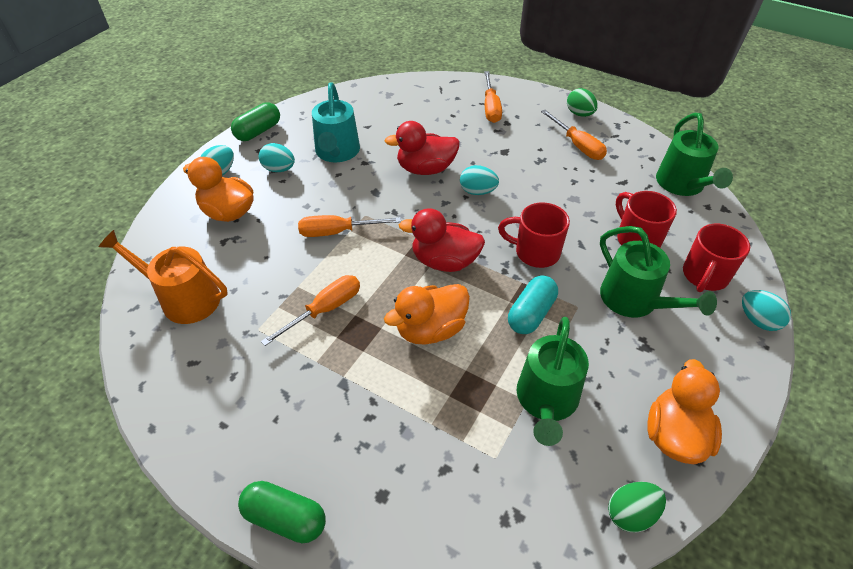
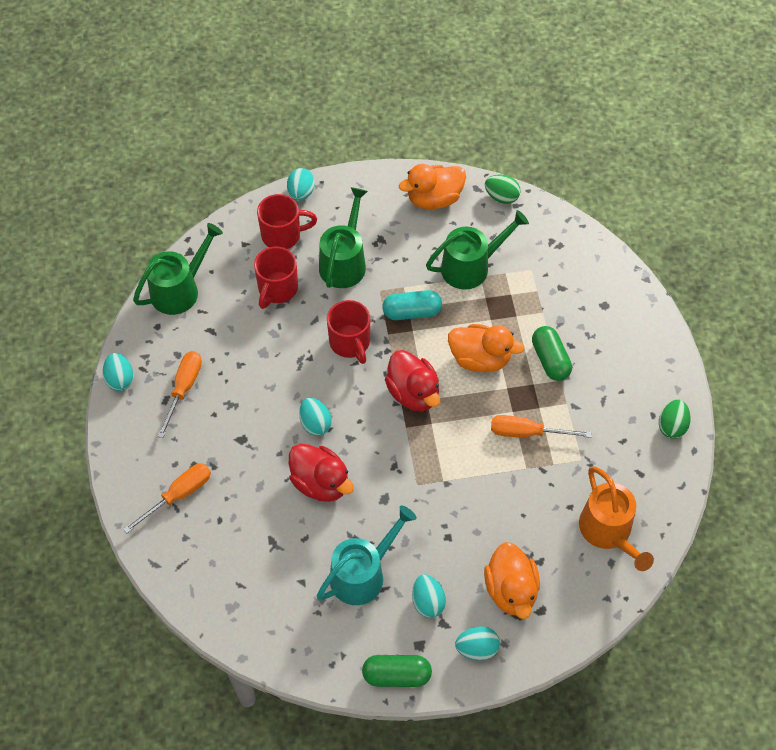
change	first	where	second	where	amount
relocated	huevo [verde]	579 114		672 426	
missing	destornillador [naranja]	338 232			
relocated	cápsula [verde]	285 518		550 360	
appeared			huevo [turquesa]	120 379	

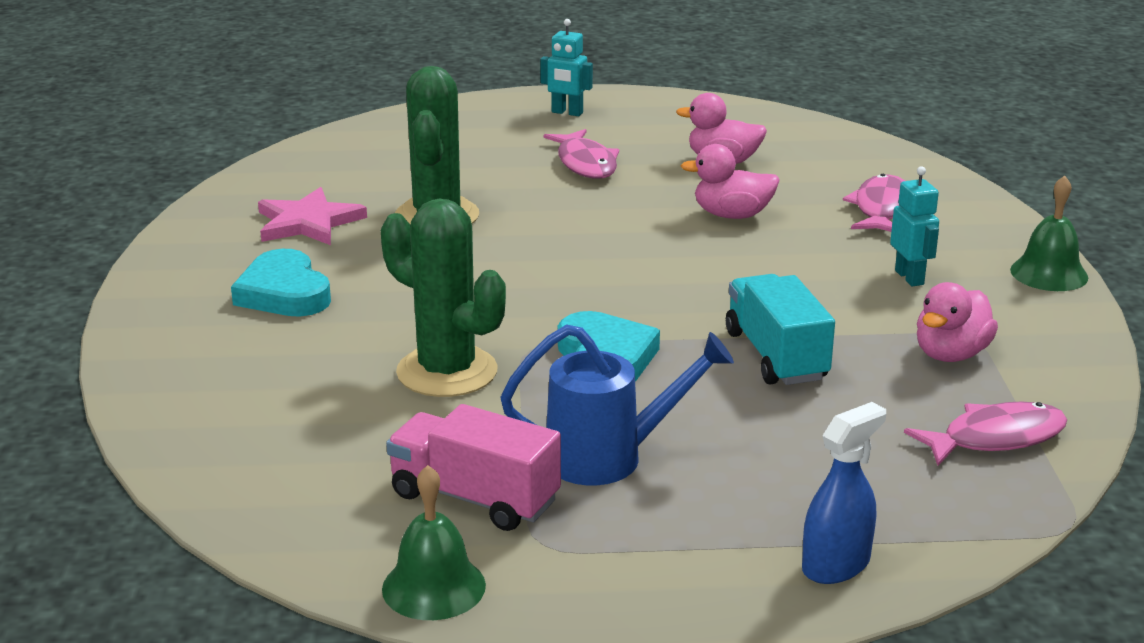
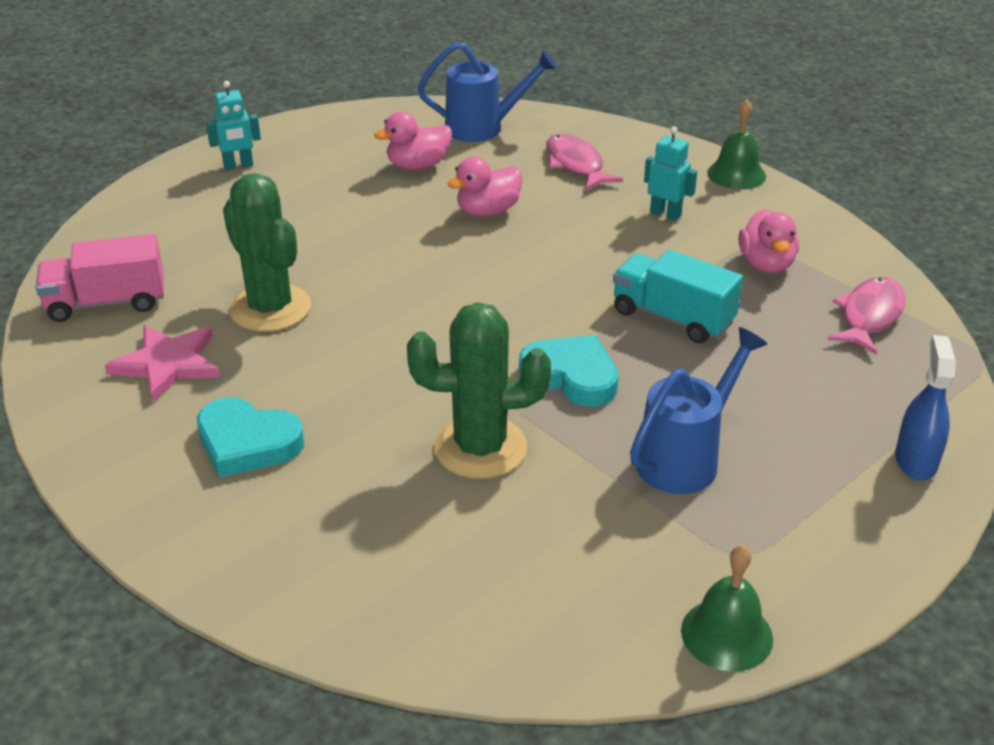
change	first	where	second	where	amount
missing	pez [rosa]	586 164			
relocated	camión [rosa]	474 498		107 303	
appeared			regadera [azul]	483 128	

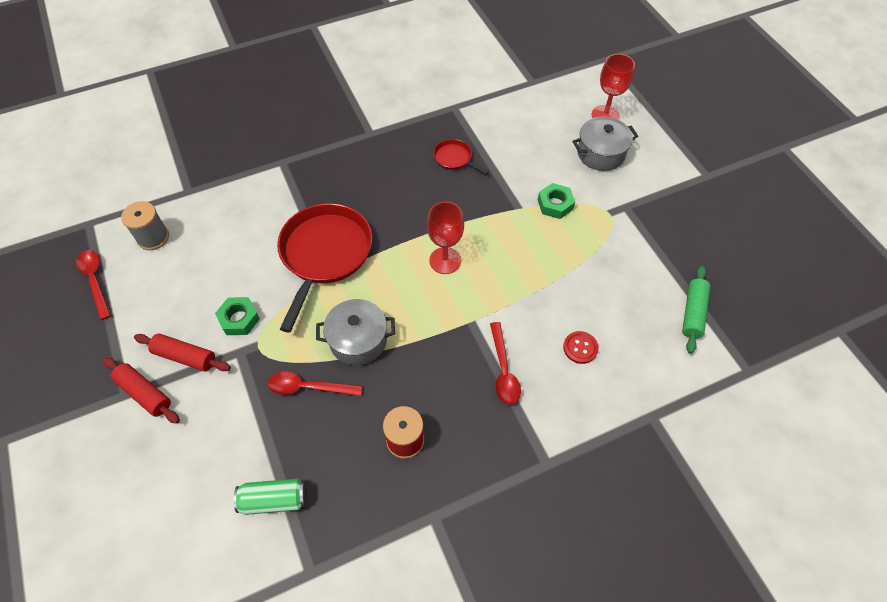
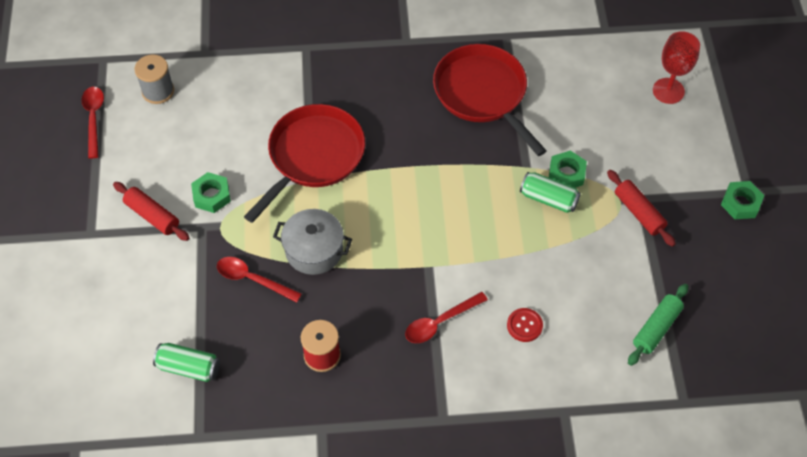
change	first	where	second	where	amount
missing	olla [gris]	600 153			
size	sartén [rojo]	454 158		482 93	x2.23
missing	copa [rojo]	445 260			
spun	cuchara [rojo]	503 370		440 322	45 degrees clockwise
relocated	rodillo [rojo]	144 393		638 212	
appeared			lata [verde]	548 199	
appeared			tuerca [verde]	740 203	

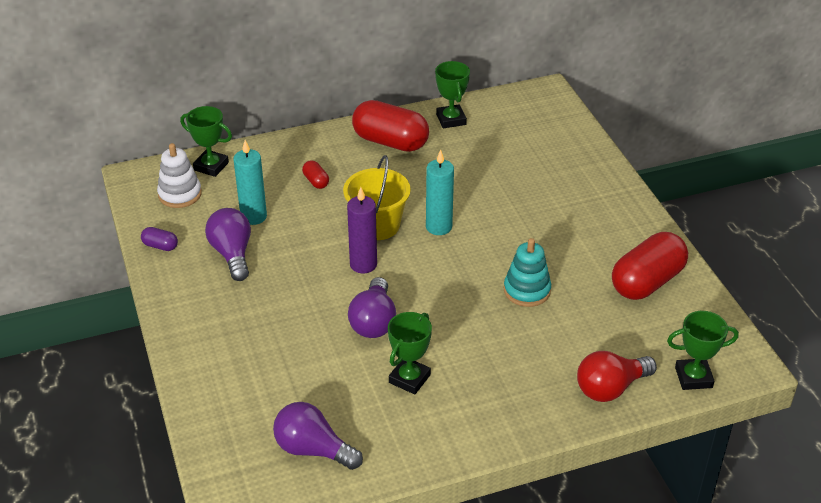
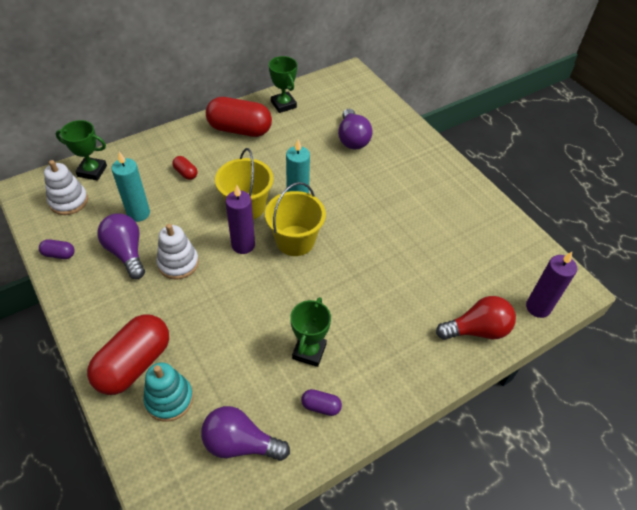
change	first	where	second	where	amount
relocated	cápsula [rojo]	647 282		134 364	
relocated	juguete apilable [turquesa]	527 290		169 399	
relocated	bombilla [morado]	374 322		352 139	
exchanged	trofeo [verde]	693 377	vela [morado]	538 307	
spun	bombilla [rojo]	610 388		477 330	150 degrees counterclockwise
appeared			balde [amarillo]	295 241	
appeared			juguete apilable [blanco]	178 263	
appeared			cápsula [morado]	321 406	

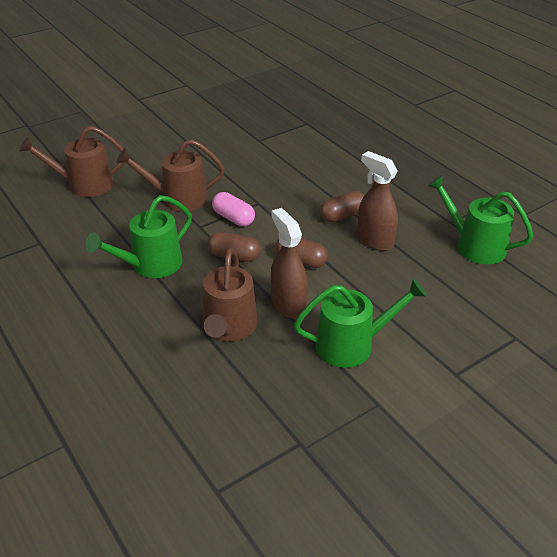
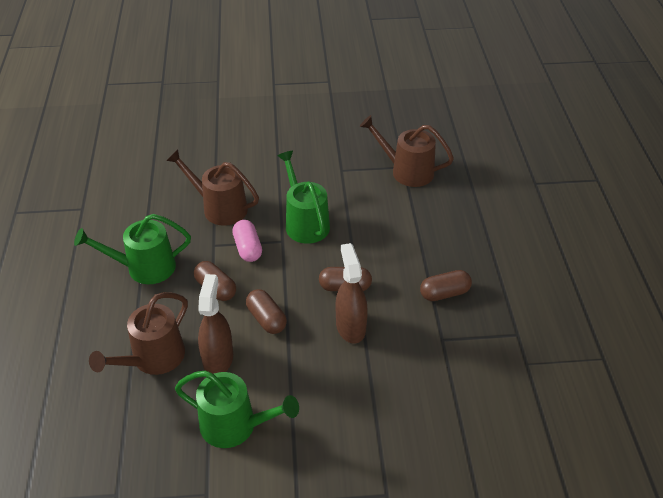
change	first	where	second	where	amount
relocated	regadera [marrón]	84 185		407 171	
relocated	regadera [verde]	475 246		305 223	
appeared			cápsula [marrón]	444 293	

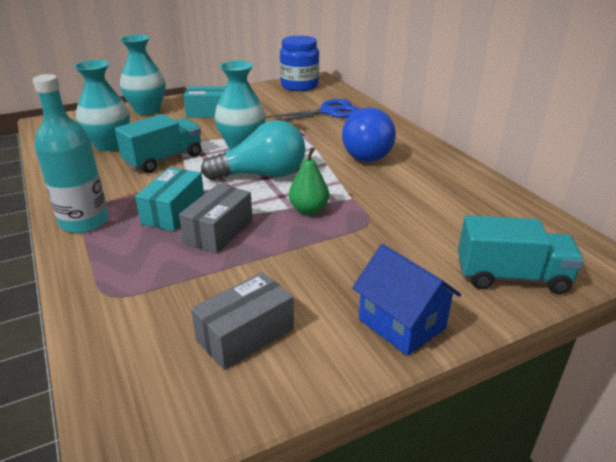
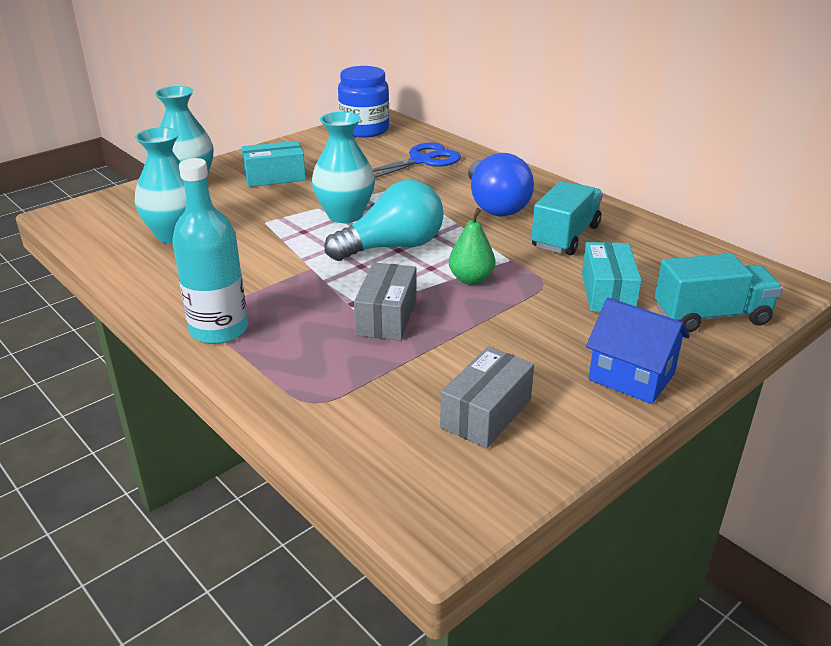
change	first	where	second	where	amount
relocated	camión [turquesa]	164 159		565 237	
relocated	caja [turquesa]	174 211		607 293	

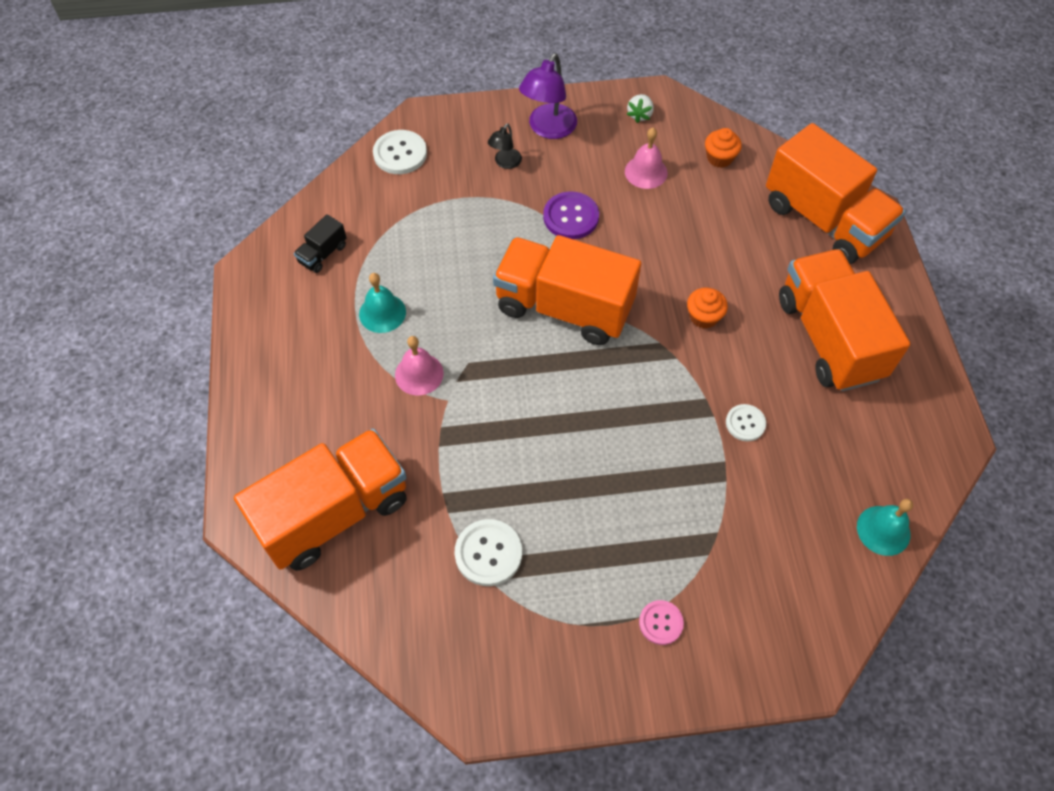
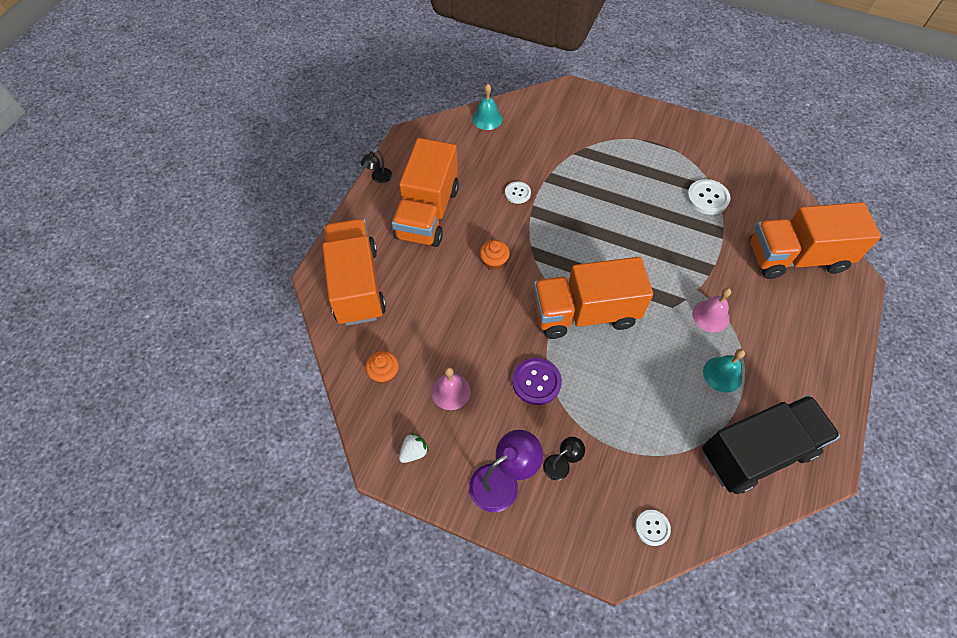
change	first	where	second	where	amount
size	botón [blanco]	400 154		652 528	x0.63
size	camión [negro]	323 254		757 452	x2.45
spun	camión [naranja]	564 307		584 313	120 degrees clockwise
missing	botón [rosa]	661 623			
appeared			lámpara [negro]	378 178	

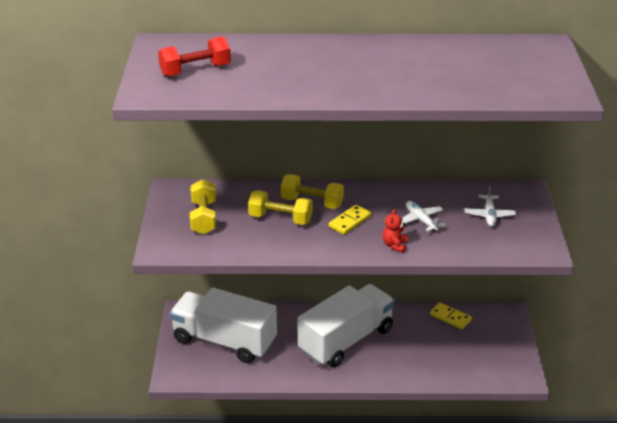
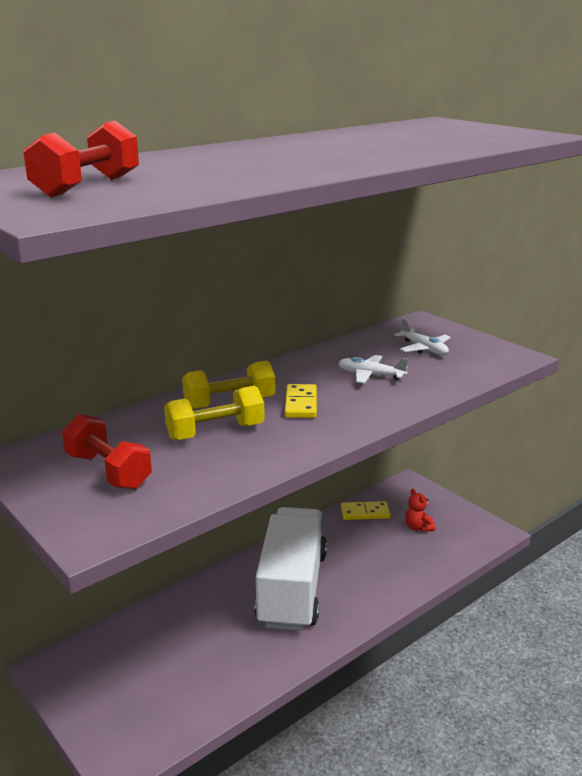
change	first	where	second	where	amount
colour	mancuerna [amarillo]	204 218	mancuerna [rojo]	108 471	
relocated	osito [rojo]	394 245		418 527	
missing	camión [blanco]	224 341			

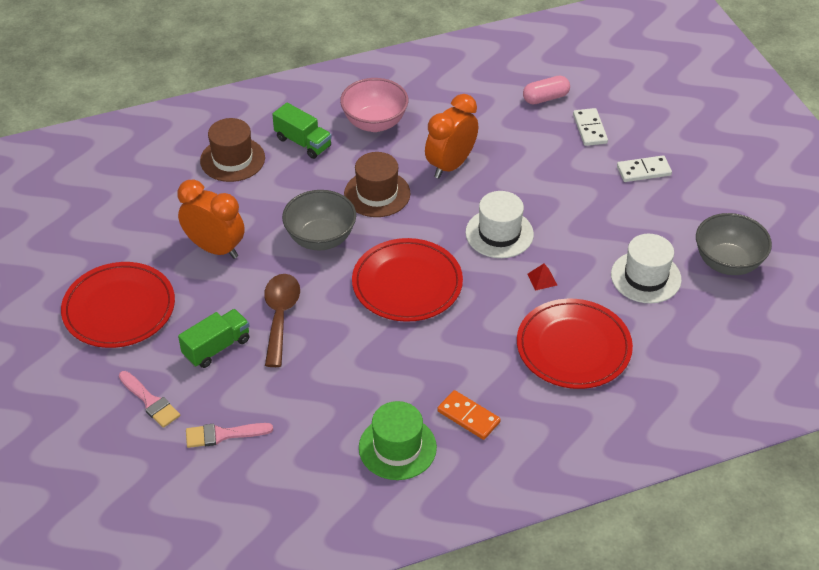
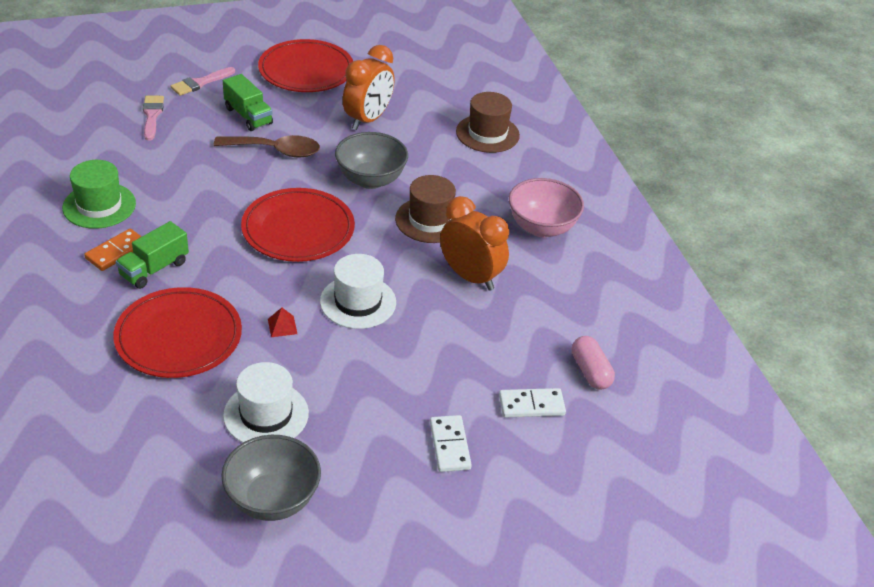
change	first	where	second	where	amount
relocated	camión [verde]	303 142		154 269	

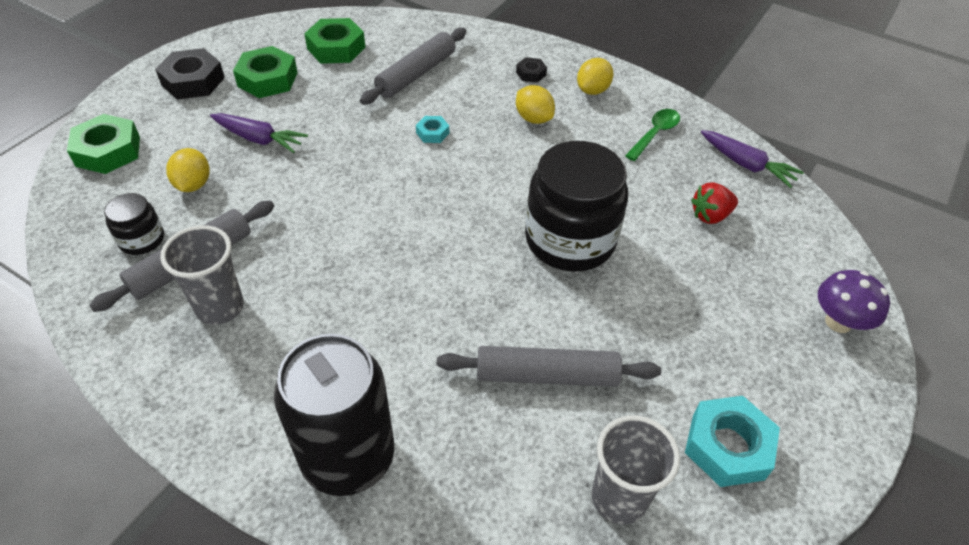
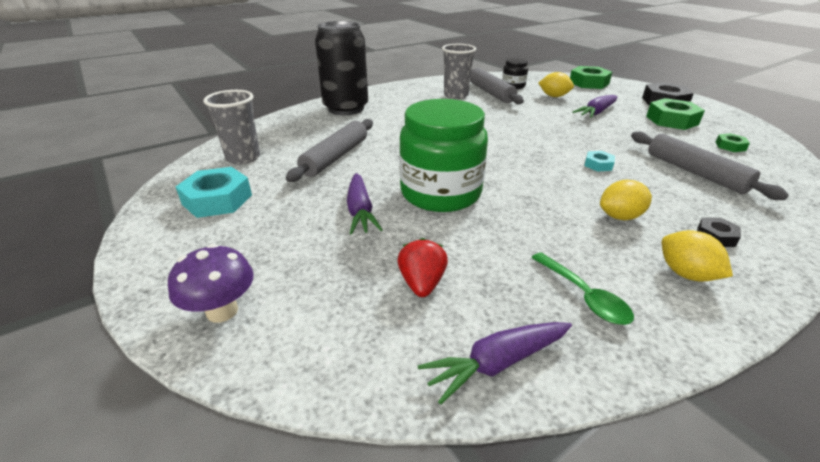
change	first	where	second	where	amount
size	tuerca [verde]	336 48		730 146	x0.51
colour	tarro [negro]	570 240	tarro [verde]	440 193	
appeared			zanahoria [morado]	360 211	

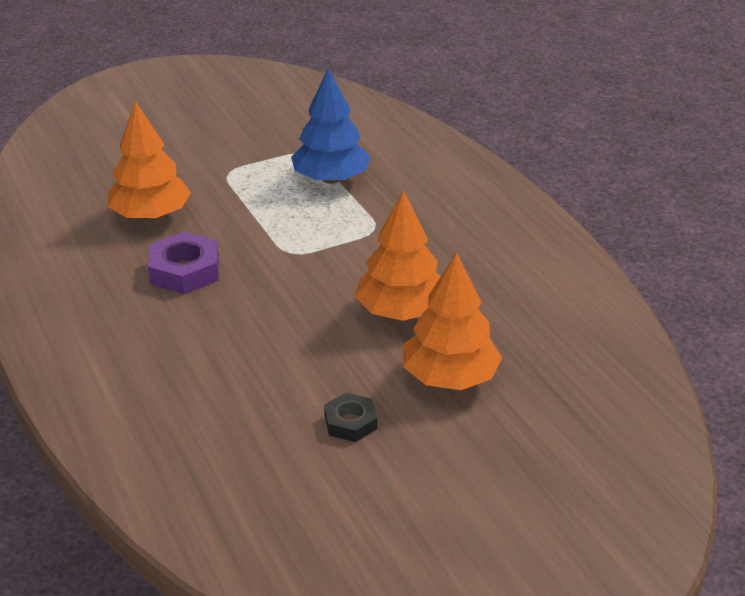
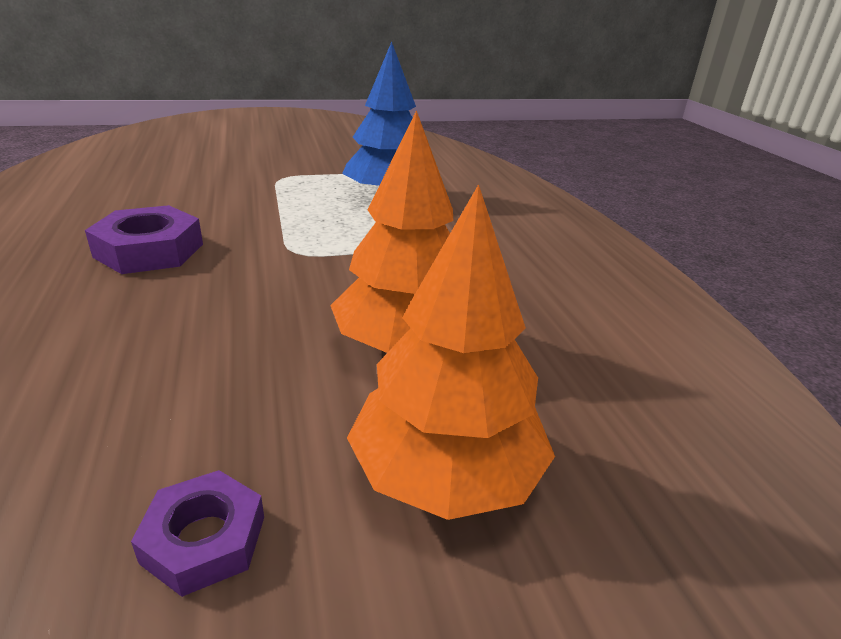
change	first	where	second	where	amount
missing	árbol [naranja]	151 215			
colour	tuerca [negro]	350 422	tuerca [morado]	204 539	

